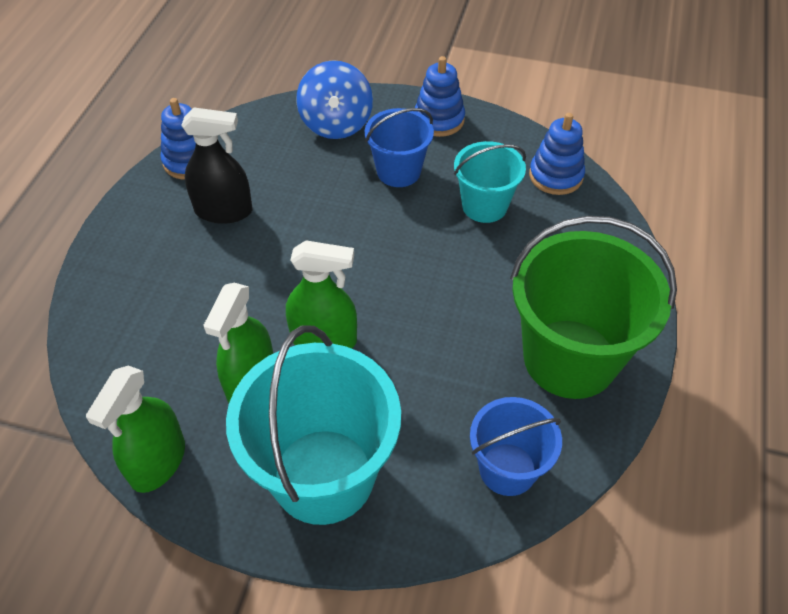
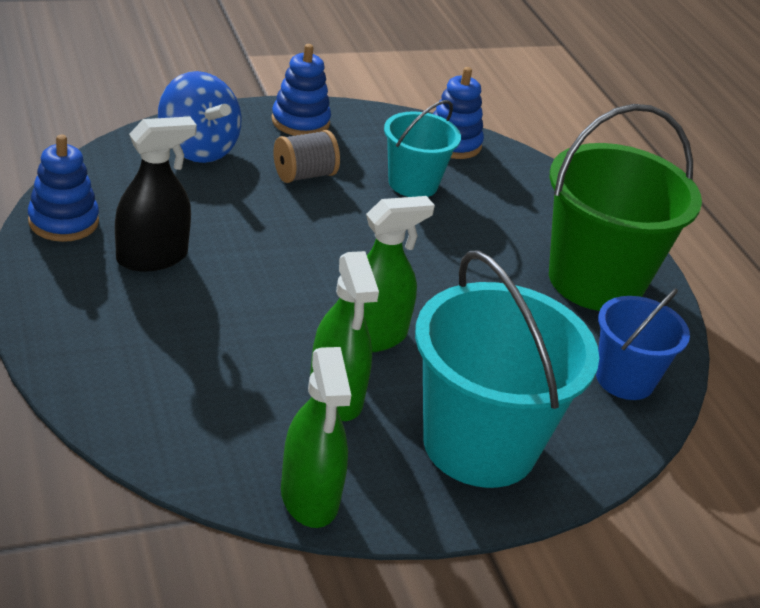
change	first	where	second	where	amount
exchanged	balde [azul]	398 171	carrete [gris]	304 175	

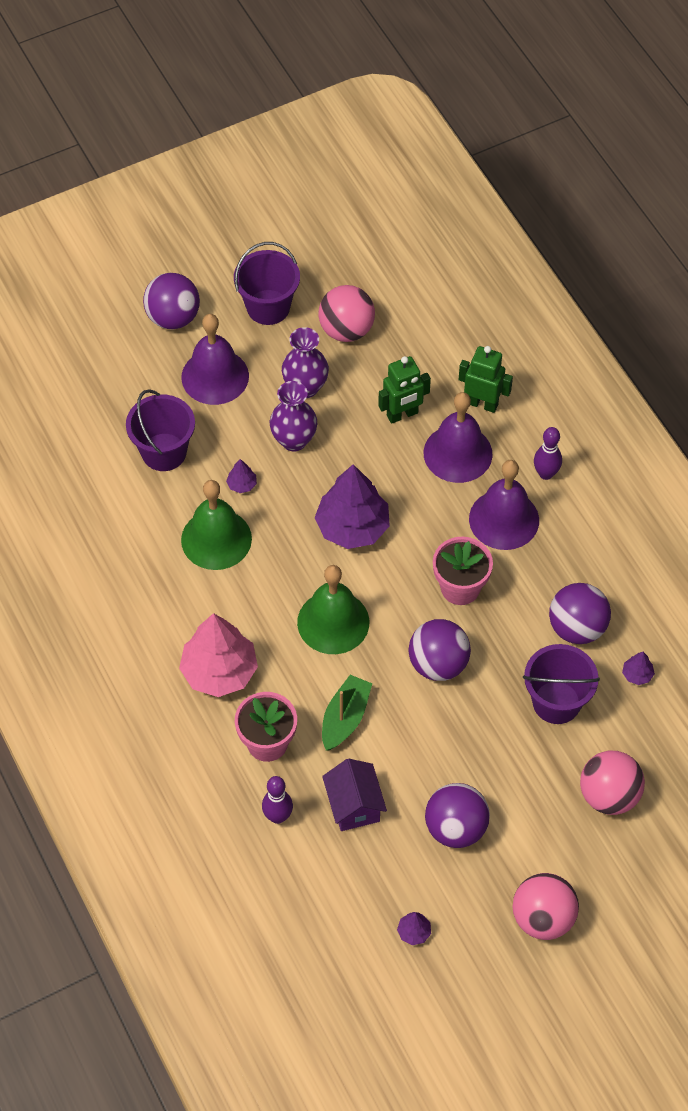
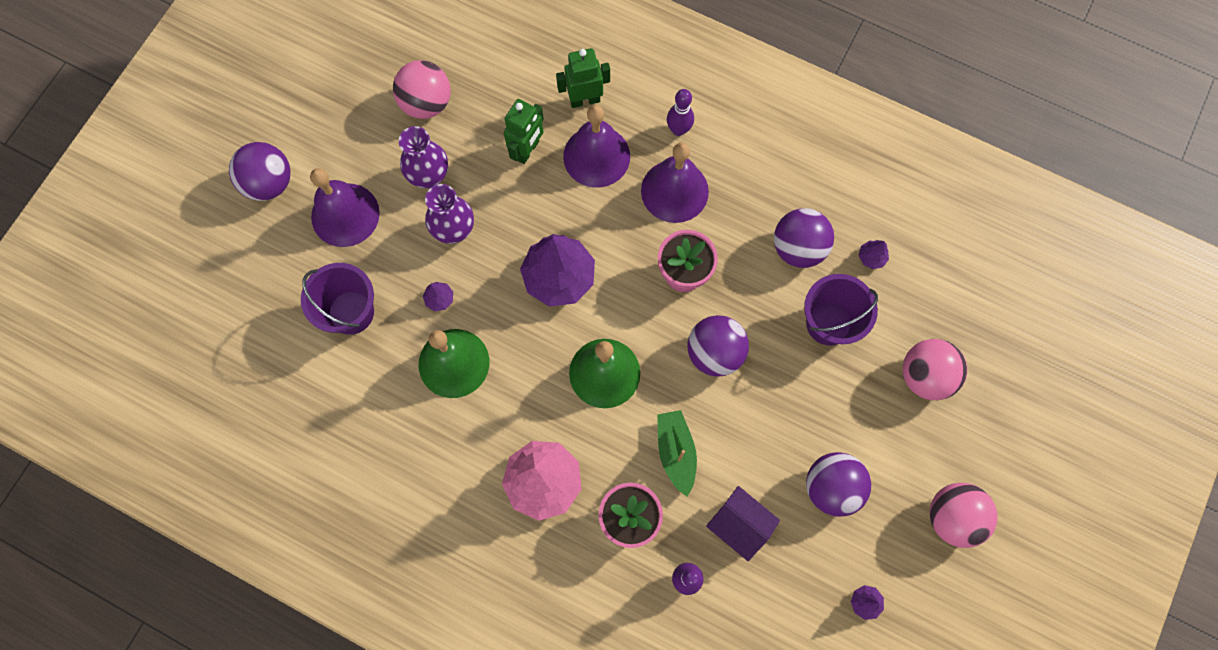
change	first	where	second	where	amount
missing	balde [morado]	268 307			

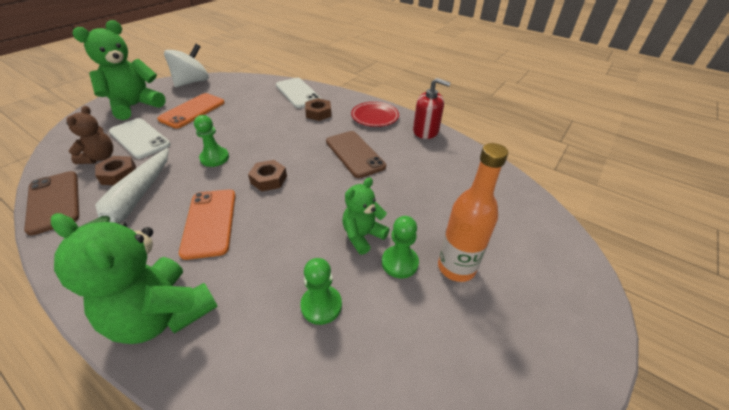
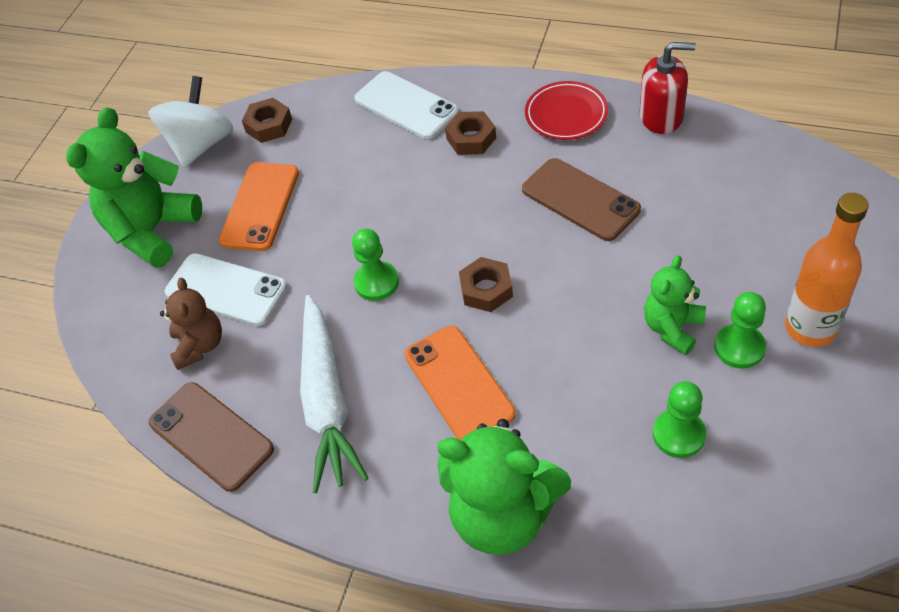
change	first	where	second	where	amount
relocated	tuerca [marrón]	119 174		269 125	

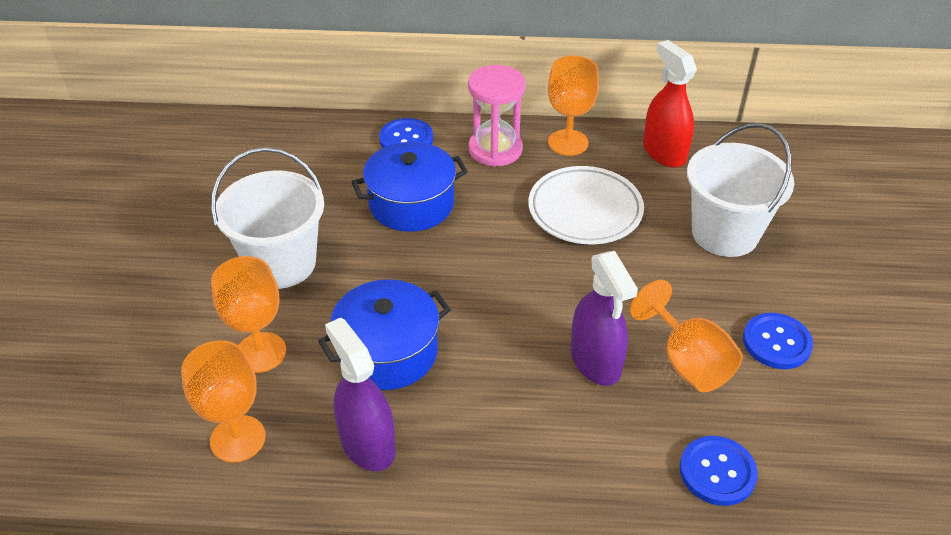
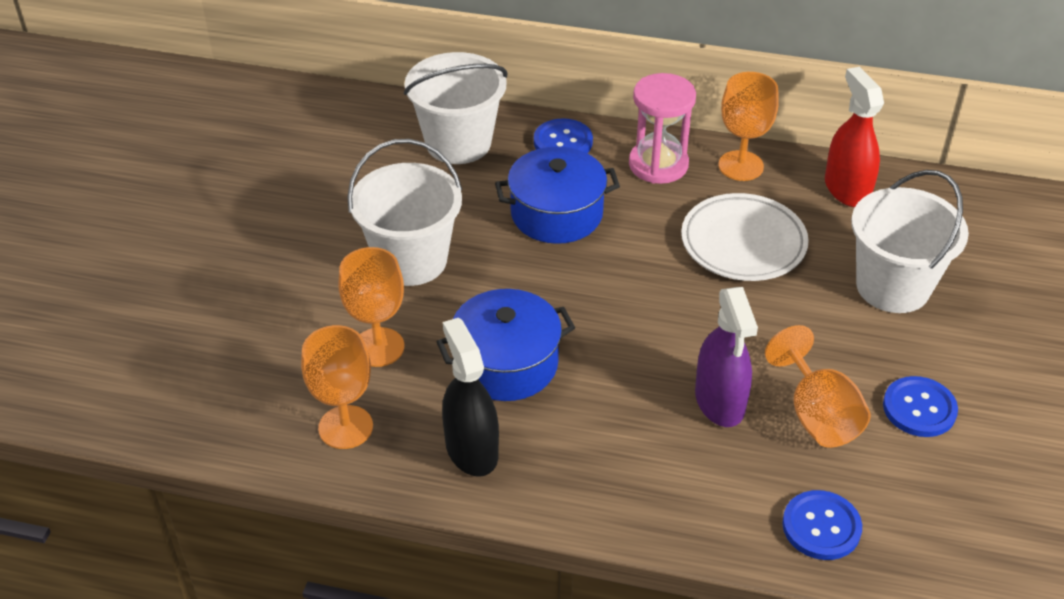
change	first	where	second	where	amount
colour	pulverizador [morado]	367 444	pulverizador [negro]	471 449	
appeared			balde [blanco]	458 143	

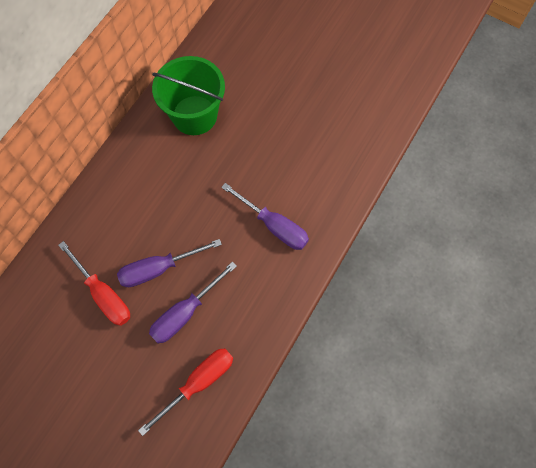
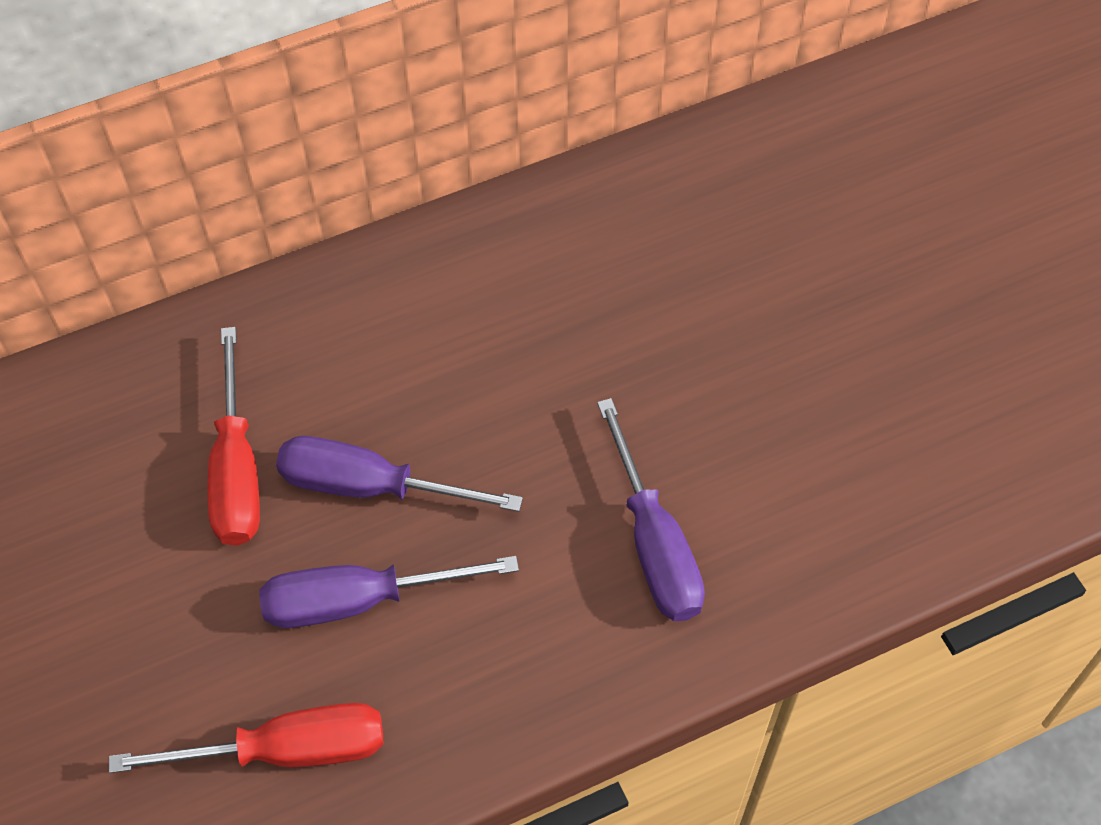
change	first	where	second	where	amount
missing	balde [verde]	194 115			

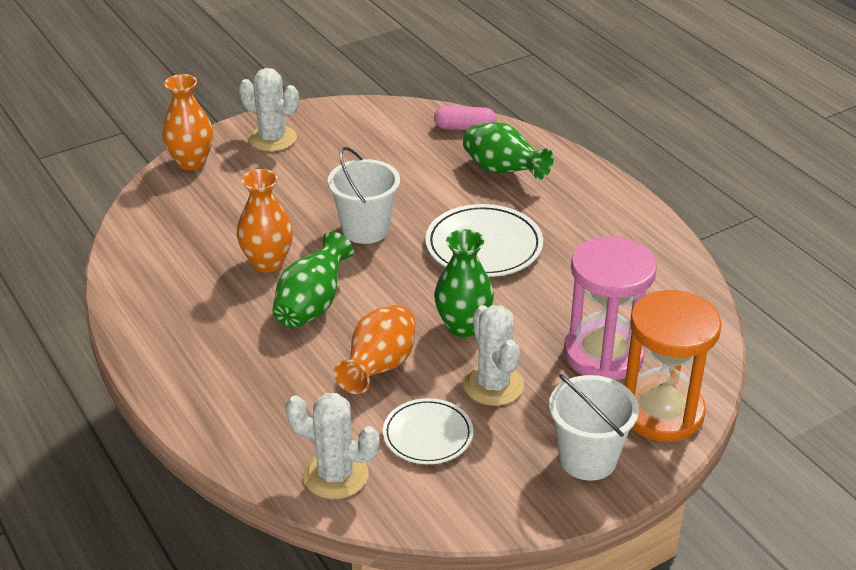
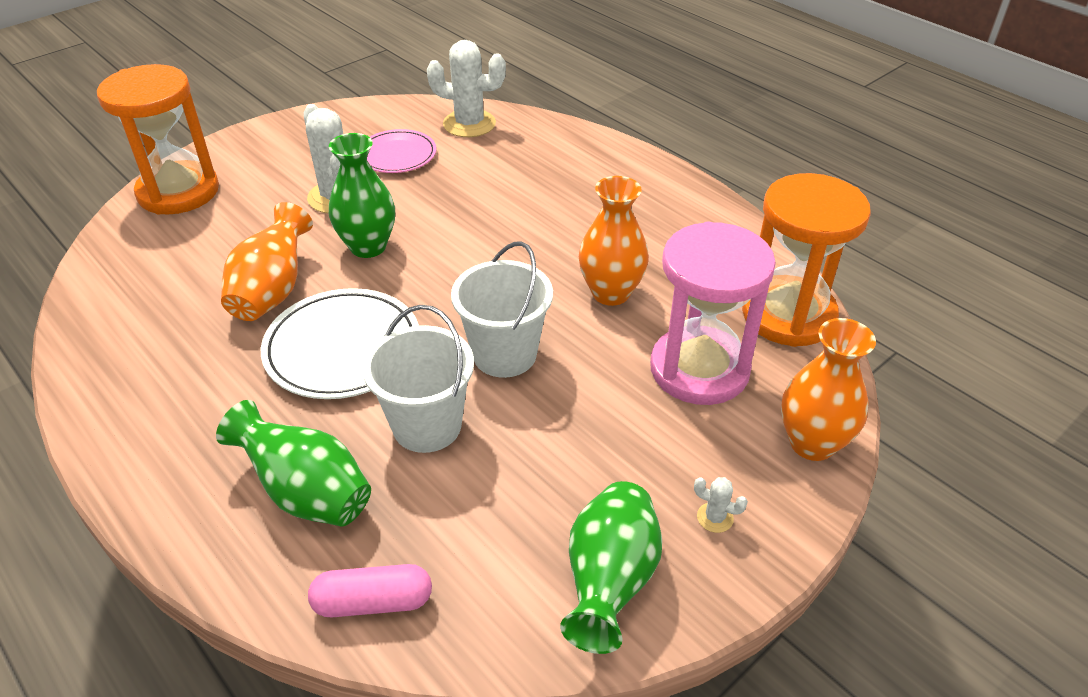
change	first	where	second	where	amount
size	cactus [blanco]	272 139		715 518	x0.43
relocated	florero [verde]	312 305		609 581	
relocated	reloj de arena [rosa]	603 354		699 369	
relocated	florero [naranja]	379 368		273 291	
relocated	balde [blanco]	587 459		427 426	
colour	plato [blanco]	428 435	plato [rosa]	397 155	
appeared			reloj de arena [naranja]	788 315	

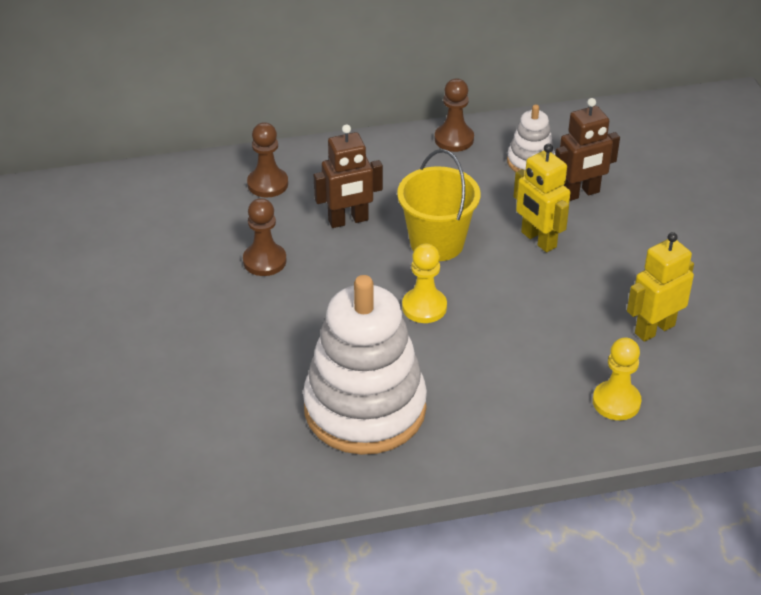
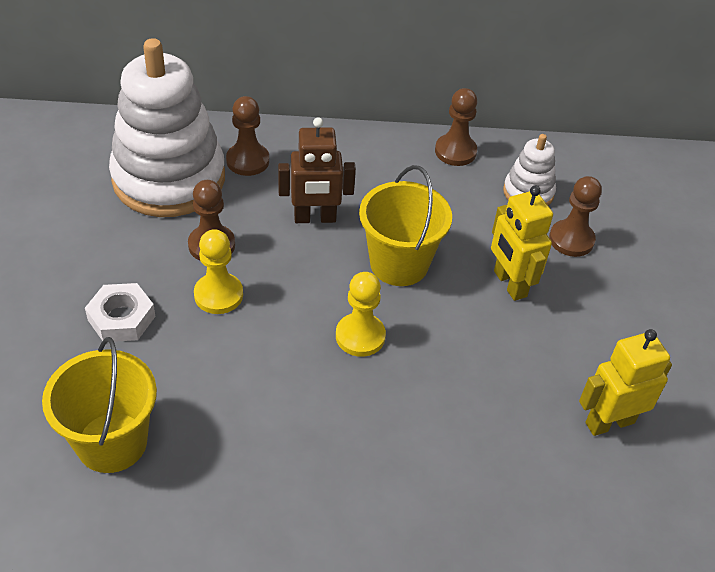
change	first	where	second	where	amount
exchanged	robot [marrón]	580 193	peón [marrón]	571 240	
relocated	juguete apilable [blanco]	365 408		169 179	
relocated	peón [amarillo]	616 402		218 295	
appeared			tuerca [blanco]	121 318	
appeared			balde [amarillo]	112 442	

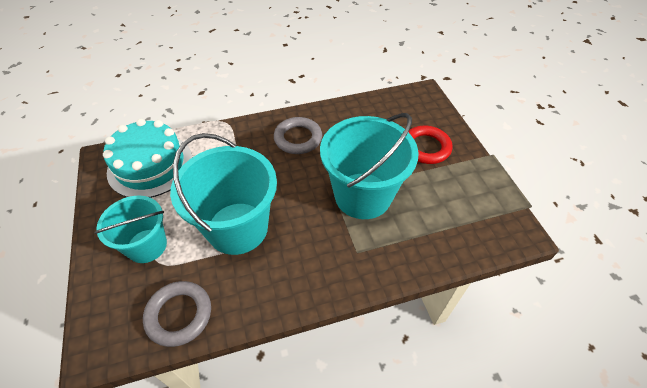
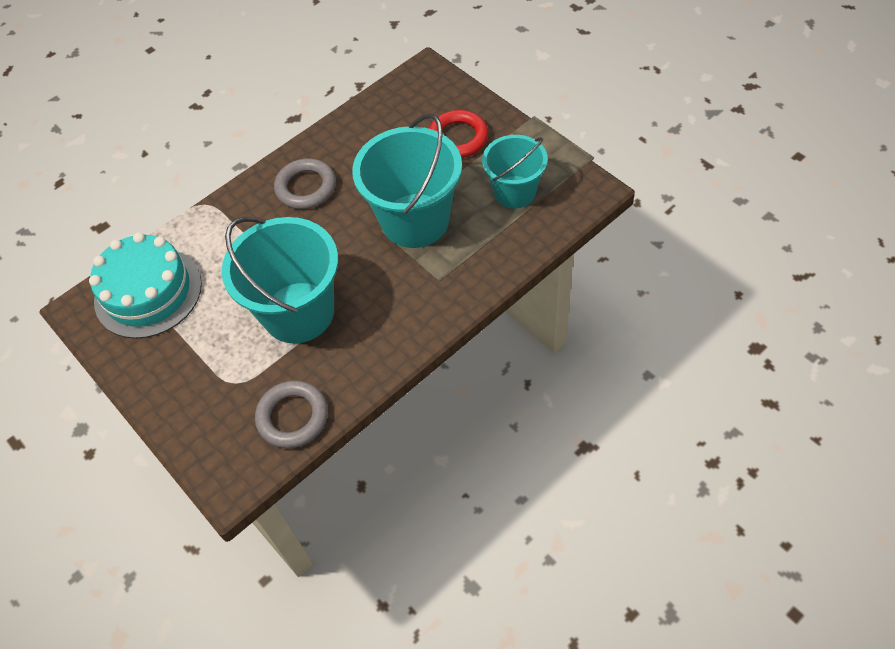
change	first	where	second	where	amount
relocated	balde [turquesa]	147 246		515 192	

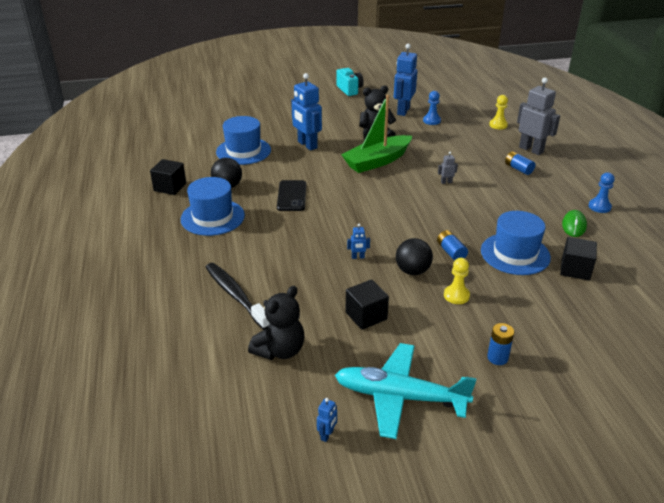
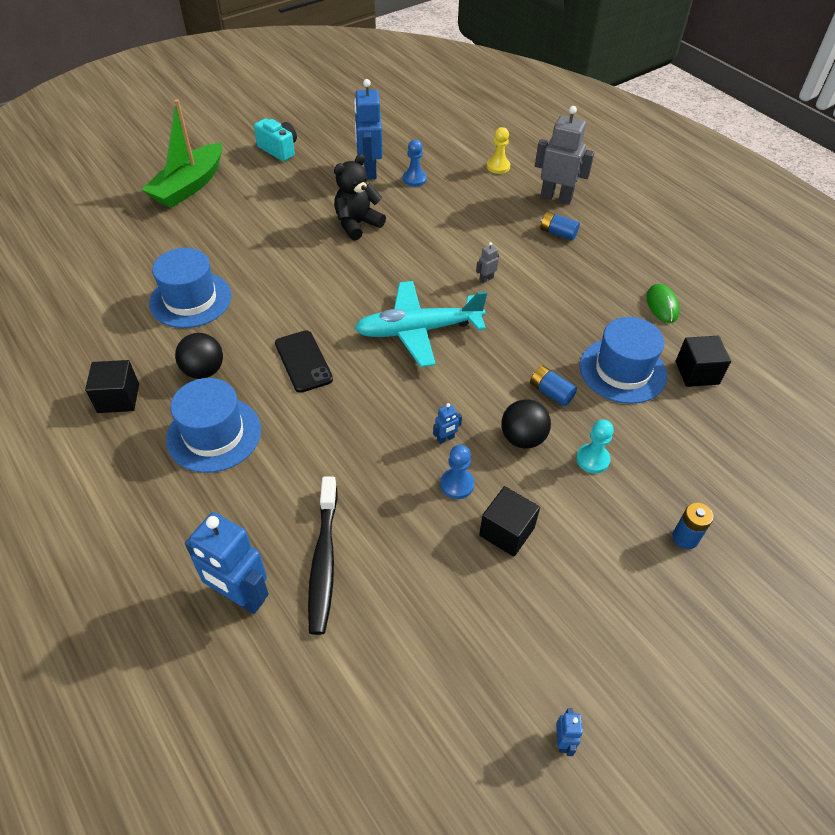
change	first	where	second	where	amount
relocated	robot [azul]	307 145		240 597	
relocated	barco [verde]	377 161		189 186	
relocated	peón [azul]	599 207		457 484	
colour	peón [amarillo]	456 295	peón [turquesa]	592 459	
spun	cepillo de dientes [negro]	235 295		323 561	120 degrees counterclockwise
missing	osito [negro]	280 350			
relocated	avión [turquesa]	400 397		419 330	

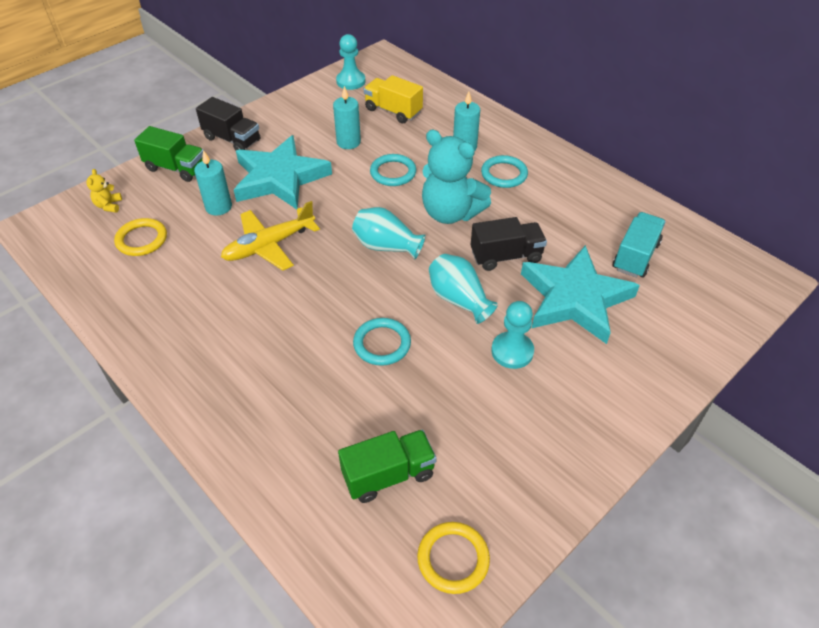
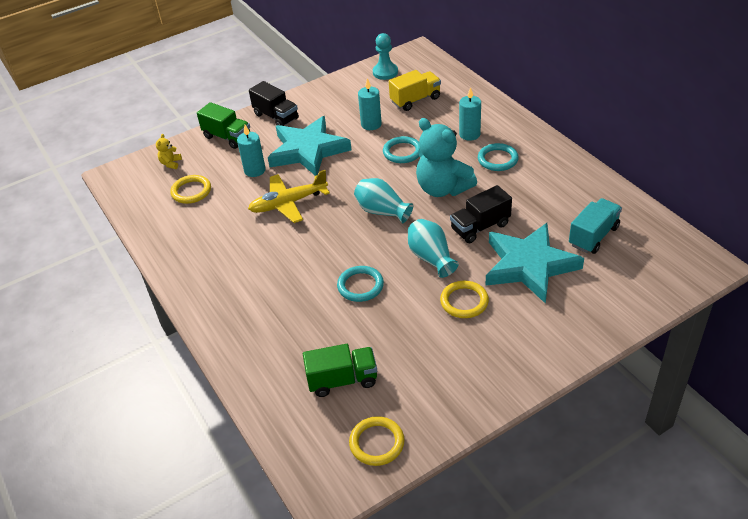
change	first	where	second	where	amount
spun	camión [amarillo]	393 111		415 100	105 degrees clockwise
spun	camión [negro]	506 256		480 227	150 degrees clockwise
exchanged	peón [turquesa]	512 351	anillo [amarillo]	464 301	

